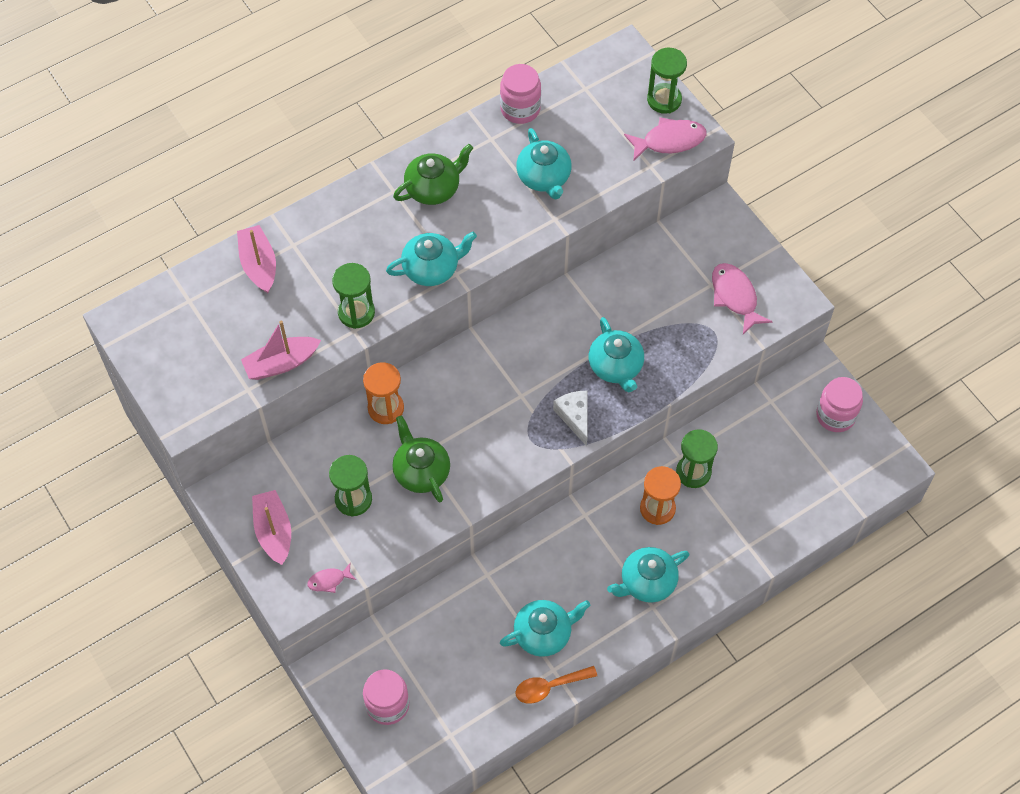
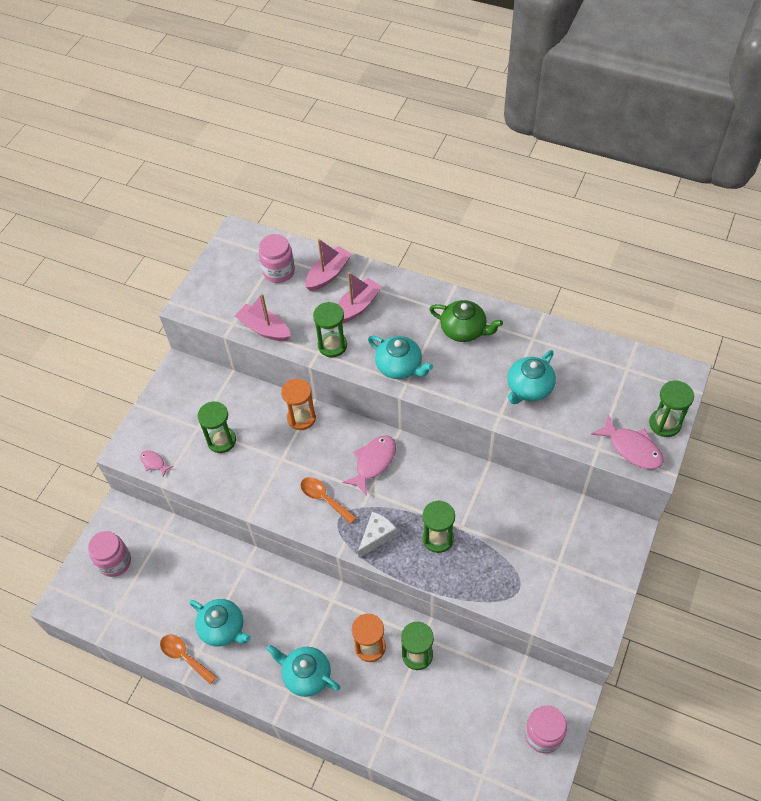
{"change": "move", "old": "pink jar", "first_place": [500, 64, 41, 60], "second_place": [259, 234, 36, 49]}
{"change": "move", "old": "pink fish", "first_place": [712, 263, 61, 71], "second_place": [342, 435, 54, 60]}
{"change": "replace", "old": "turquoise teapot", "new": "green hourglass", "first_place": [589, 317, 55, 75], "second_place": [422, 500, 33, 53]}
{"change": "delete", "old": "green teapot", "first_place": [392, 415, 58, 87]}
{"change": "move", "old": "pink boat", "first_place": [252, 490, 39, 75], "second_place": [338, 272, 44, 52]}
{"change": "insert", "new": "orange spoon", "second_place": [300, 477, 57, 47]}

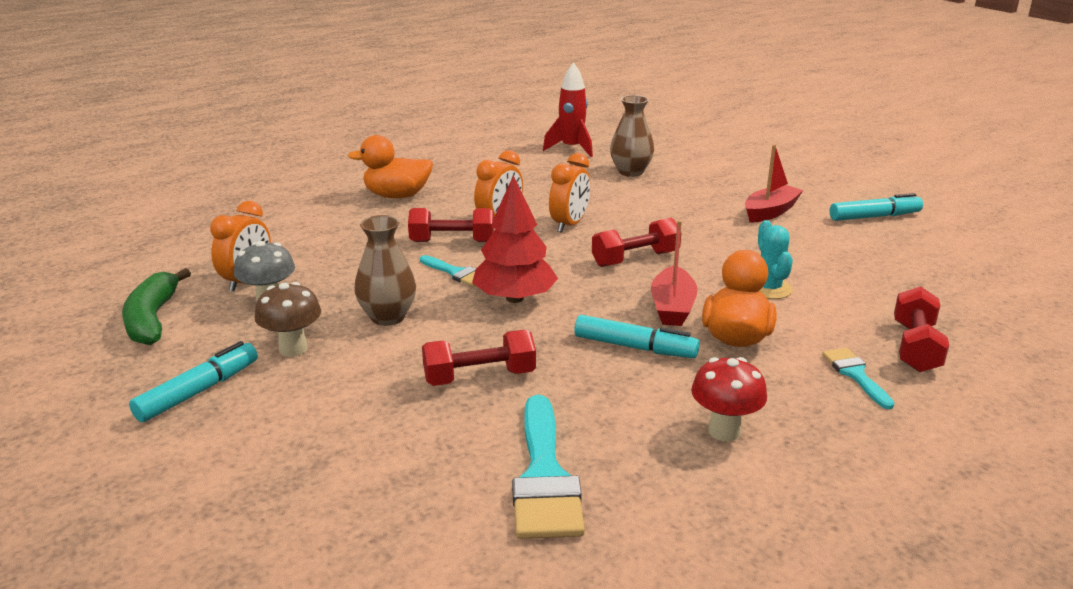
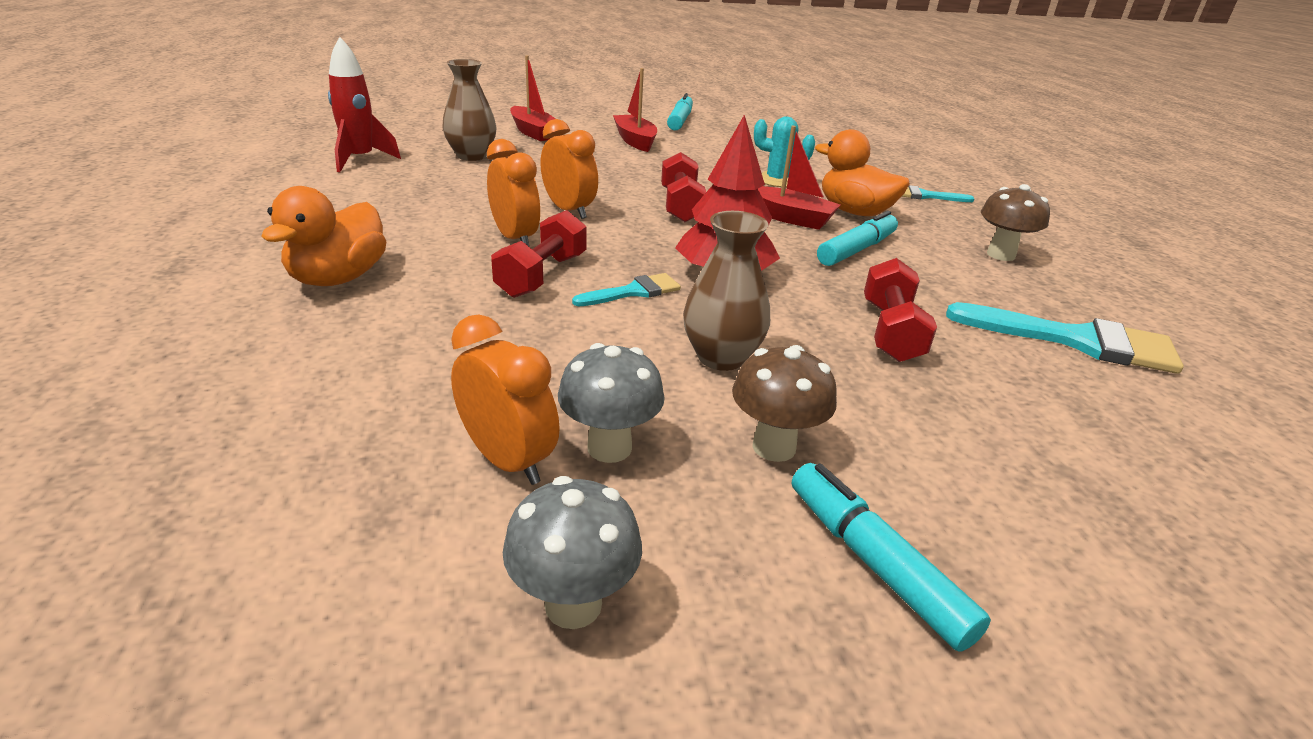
{"change": "replace", "old": "green banana", "new": "grey mushroom", "first_place": [122, 268, 69, 77], "second_place": [503, 476, 139, 153]}
{"change": "delete", "old": "red dumbbell", "first_place": [894, 286, 55, 86]}
{"change": "recolor", "old": "red mushroom", "new": "brown mushroom", "first_place": [691, 357, 76, 84], "second_place": [981, 184, 69, 77]}
{"change": "insert", "new": "red boat", "second_place": [510, 56, 45, 85]}

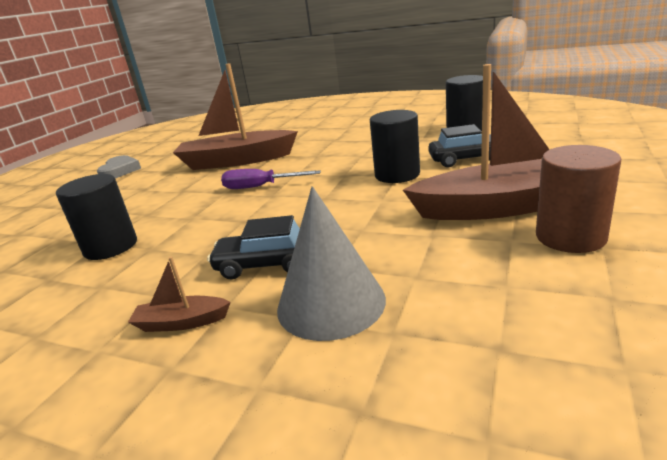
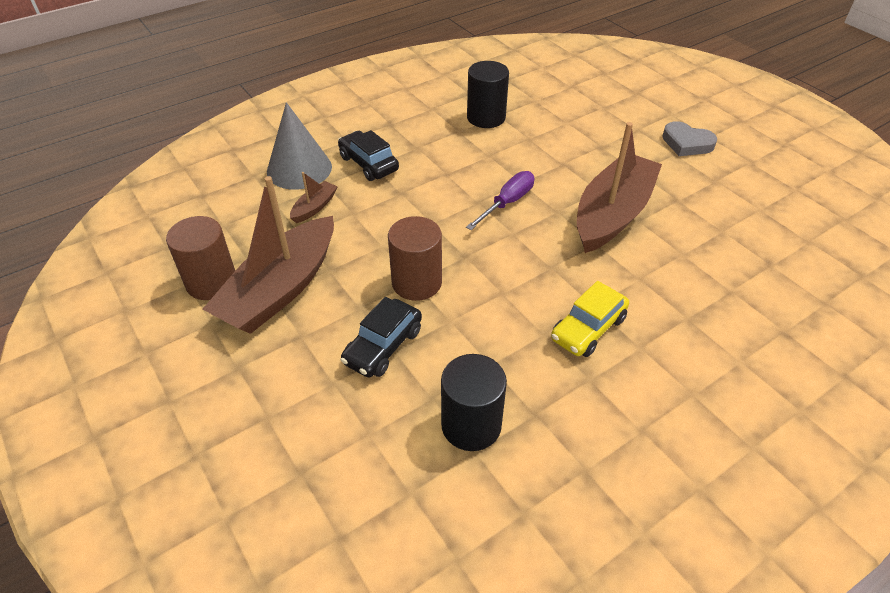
{"change": "recolor", "old": "black cylinder", "new": "brown cylinder", "first_place": [370, 110, 50, 73], "second_place": [388, 216, 54, 85]}
{"change": "rotate", "old": "black car", "first_place": [207, 215, 93, 65], "second_place": [338, 130, 61, 51], "degrees": -75}
{"change": "move", "old": "brown boat", "first_place": [128, 257, 103, 75], "second_place": [290, 172, 48, 51]}
{"change": "insert", "new": "yellow car", "second_place": [551, 281, 78, 76]}

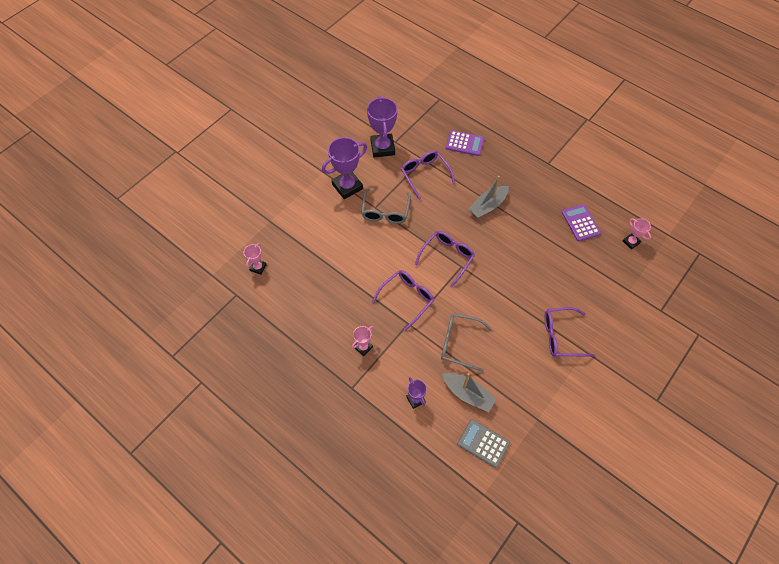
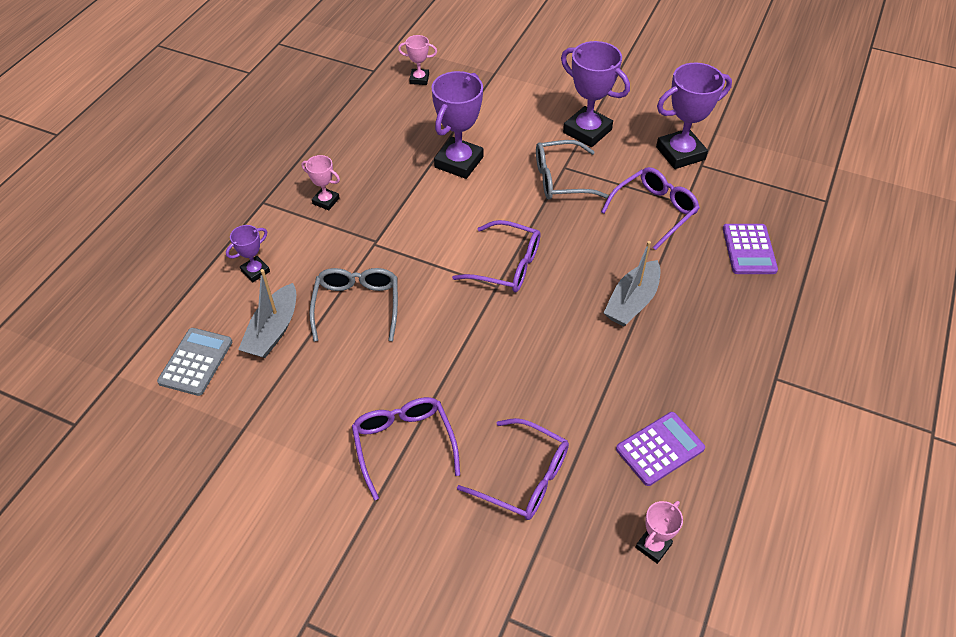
{"change": "rotate", "old": "grey boat", "first_place": [469, 176, 40, 43], "second_place": [604, 241, 56, 85], "degrees": -90}
{"change": "move", "old": "purple glasses", "first_place": [372, 270, 62, 61], "second_place": [457, 418, 112, 102]}
{"change": "insert", "new": "purple trophy", "second_place": [432, 71, 51, 108]}

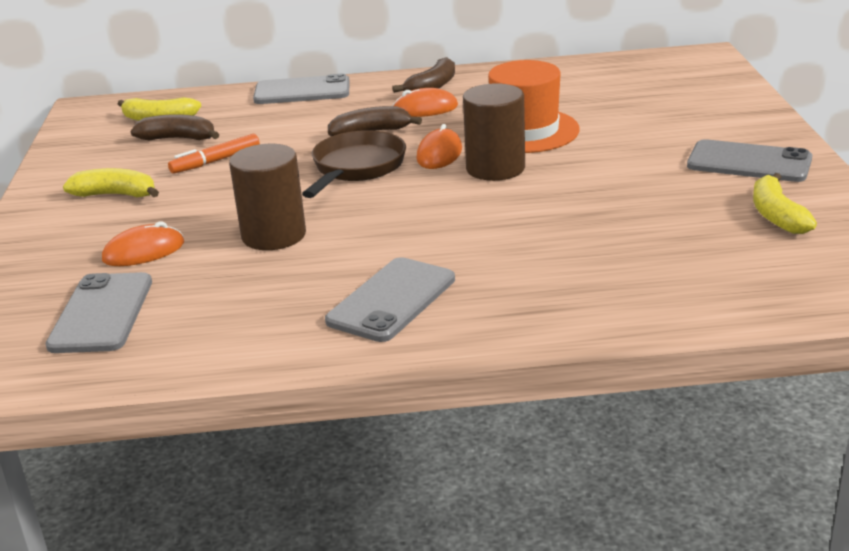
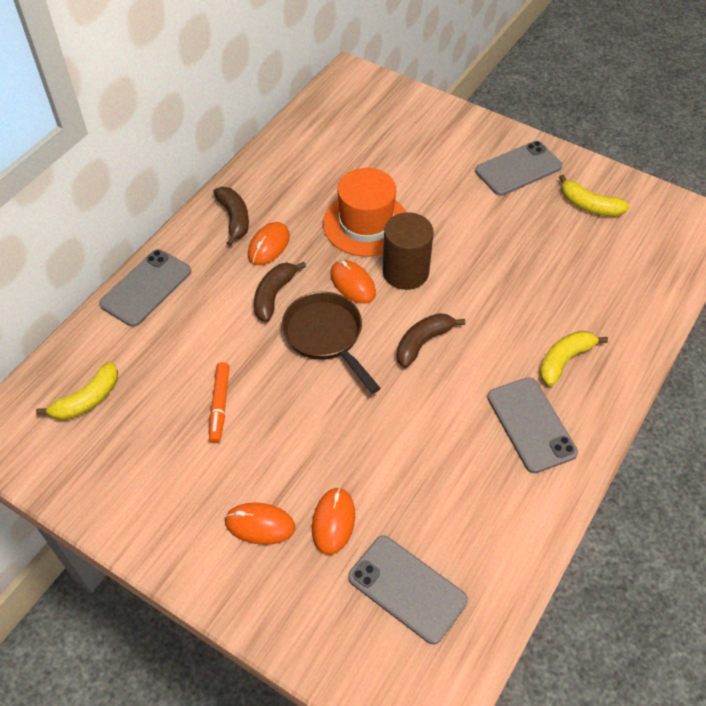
{"change": "move", "old": "brown banana", "first_place": [130, 114, 89, 26], "second_place": [396, 313, 69, 55]}
{"change": "delete", "old": "brown cylinder", "first_place": [229, 144, 77, 106]}
{"change": "move", "old": "yellow banana", "first_place": [63, 168, 96, 29], "second_place": [540, 331, 68, 55]}
{"change": "insert", "new": "orange mouse", "second_place": [224, 502, 71, 43]}

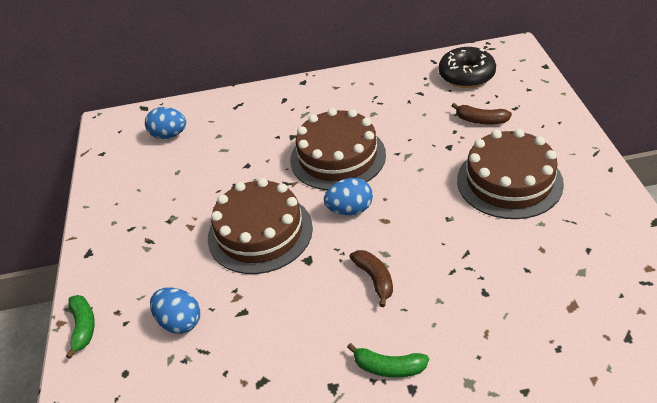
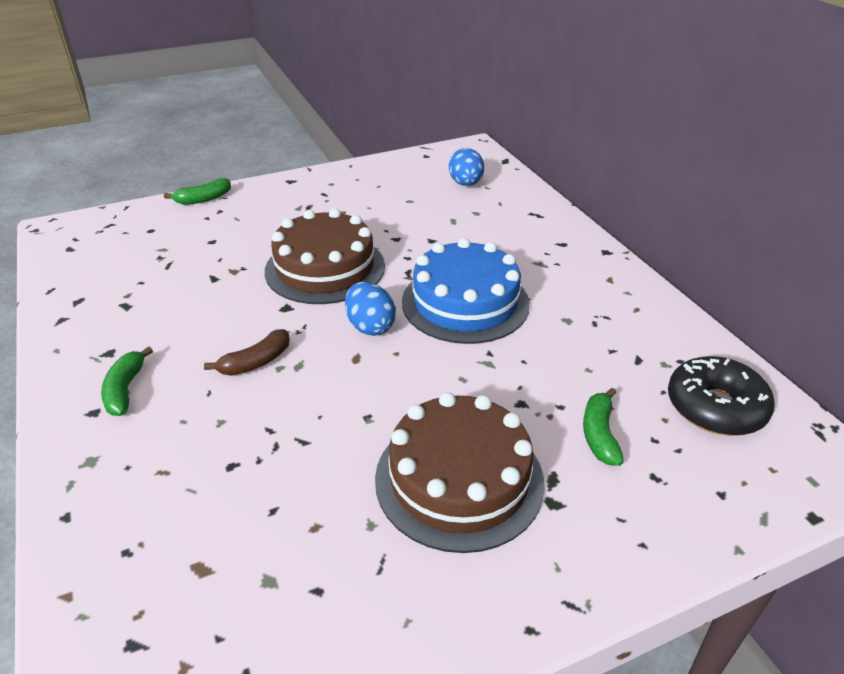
{"change": "recolor", "old": "brown banana", "new": "green banana", "first_place": [452, 103, 60, 21], "second_place": [583, 388, 41, 78]}
{"change": "recolor", "old": "brown cake", "new": "blue cake", "first_place": [290, 108, 96, 82], "second_place": [402, 238, 128, 106]}
{"change": "delete", "old": "blue egg", "first_place": [150, 287, 50, 47]}

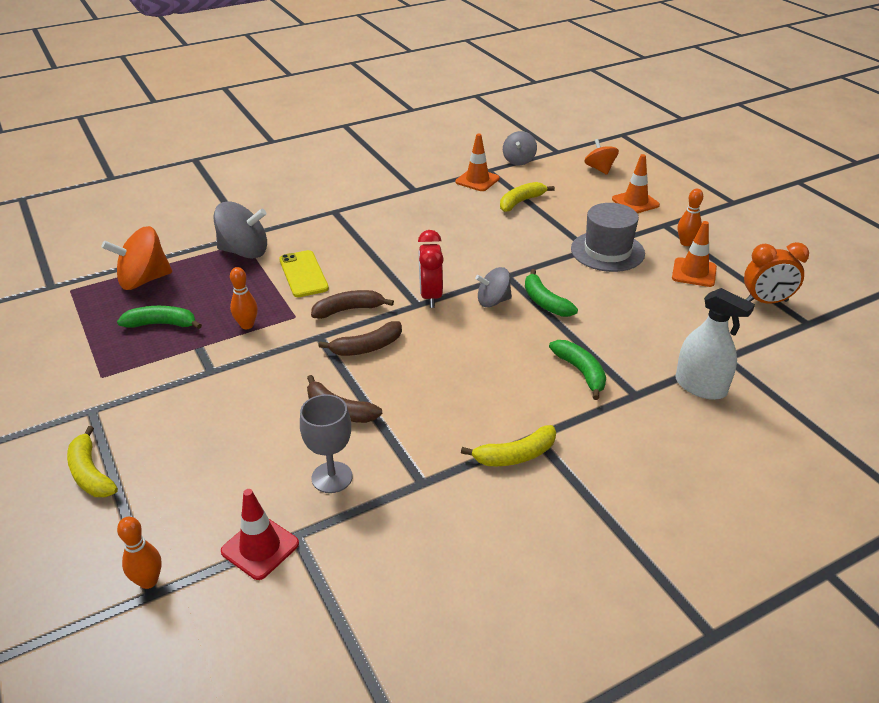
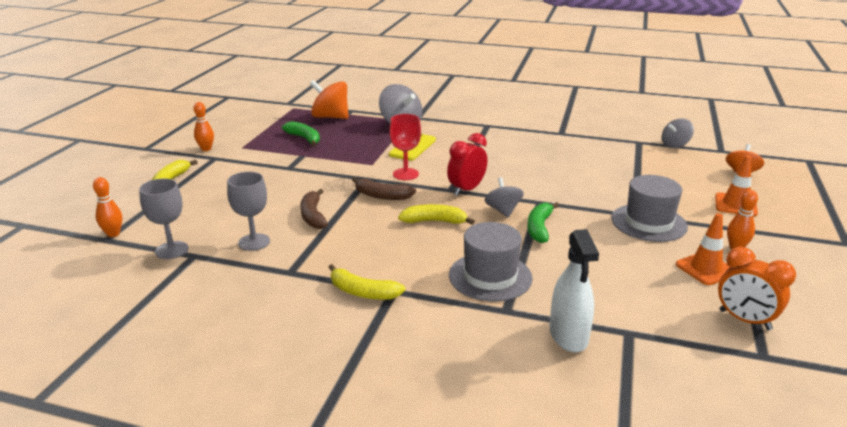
{"change": "delete", "old": "orange traffic cone", "first_place": [455, 133, 45, 58]}
{"change": "move", "old": "yellow banana", "first_place": [500, 182, 55, 30], "second_place": [398, 204, 77, 21]}
{"change": "move", "old": "orange bowling pin", "first_place": [230, 267, 28, 62], "second_place": [194, 102, 20, 49]}
{"change": "rotate", "old": "grey spinning top", "first_place": [475, 267, 37, 40], "second_place": [485, 177, 39, 40], "degrees": 45}
{"change": "replace", "old": "brown banana", "new": "red goblet", "first_place": [311, 290, 83, 29], "second_place": [389, 114, 32, 66]}
{"change": "replace", "old": "green banana", "new": "grey hat", "first_place": [549, 340, 57, 60], "second_place": [449, 222, 84, 80]}
{"change": "replace", "old": "red traffic cone", "new": "grey goblet", "first_place": [221, 489, 78, 91], "second_place": [139, 179, 50, 80]}

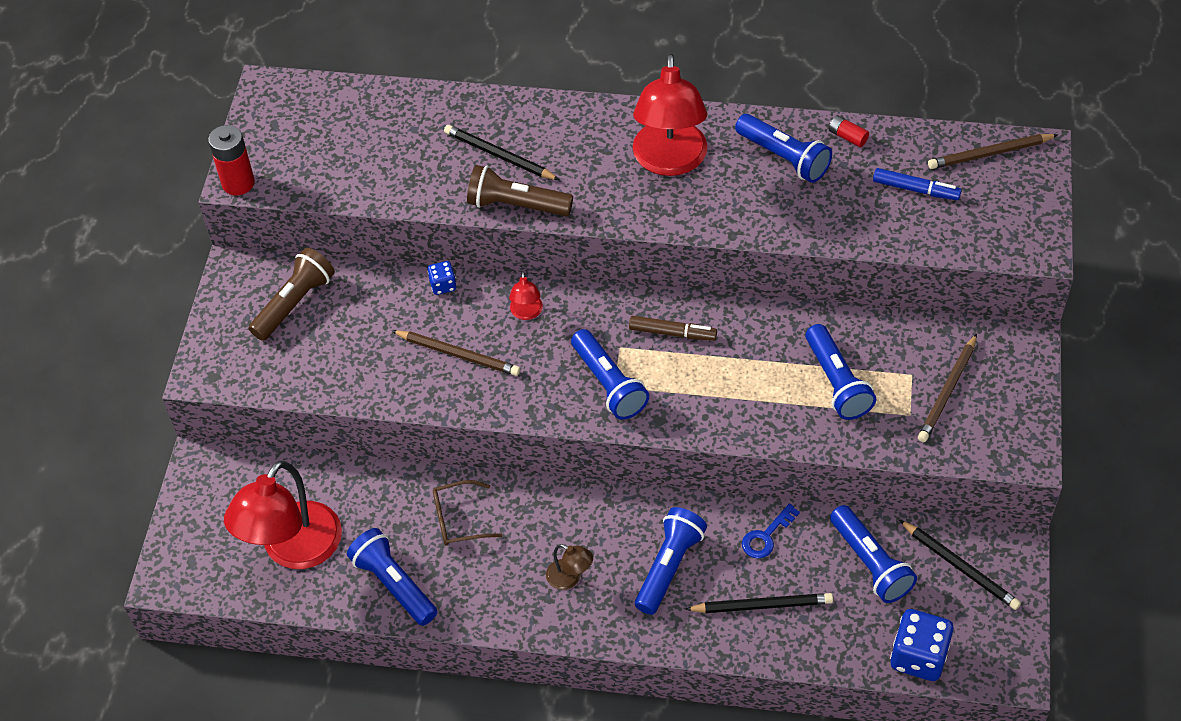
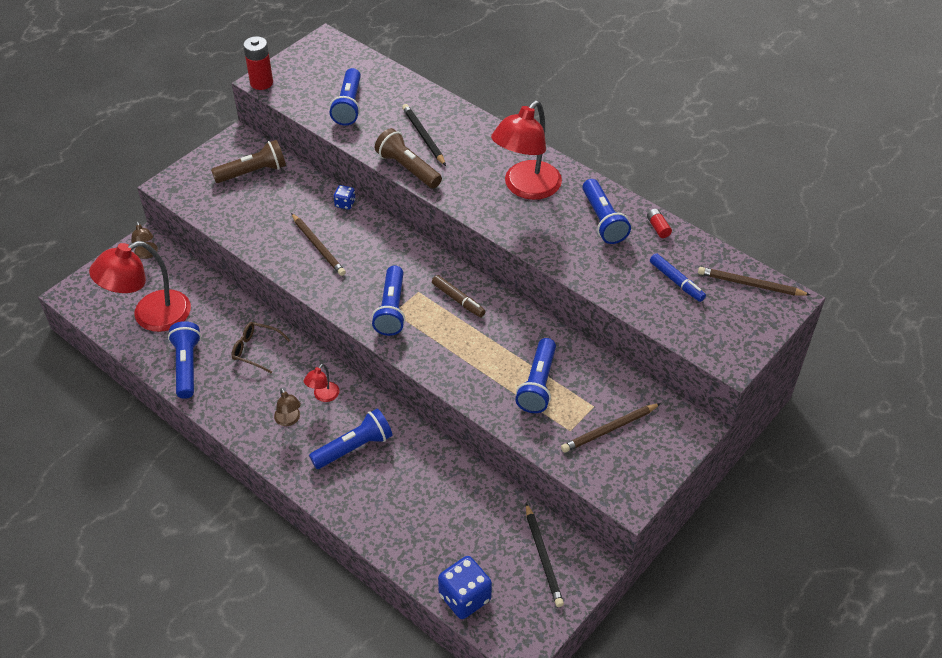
{"change": "move", "old": "red lamp", "first_place": [509, 271, 34, 49], "second_place": [304, 364, 36, 38]}
{"change": "delete", "old": "blue key", "first_place": [742, 503, 58, 56]}
{"change": "move", "old": "blue flashlight", "first_place": [830, 505, 87, 98], "second_place": [329, 68, 32, 58]}
{"change": "delete", "old": "black pencil", "first_place": [685, 593, 148, 20]}
{"change": "insert", "new": "brown lamp", "second_place": [131, 221, 27, 38]}

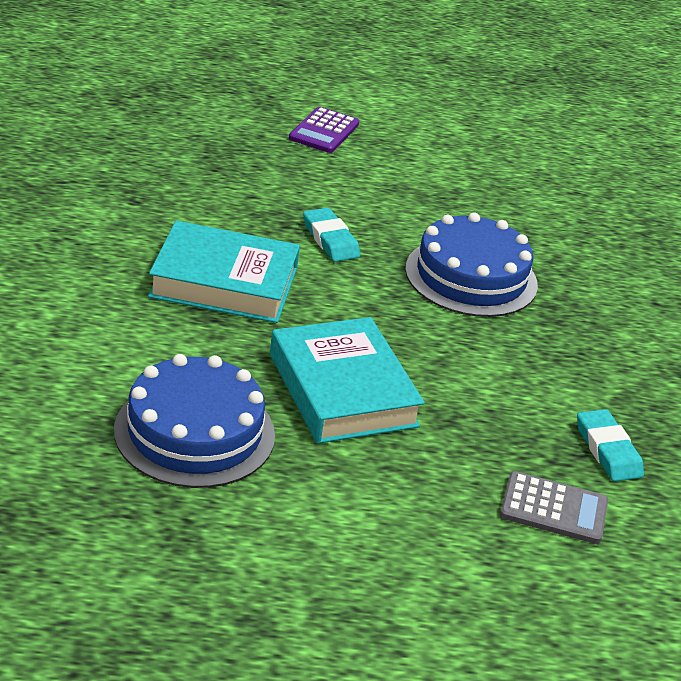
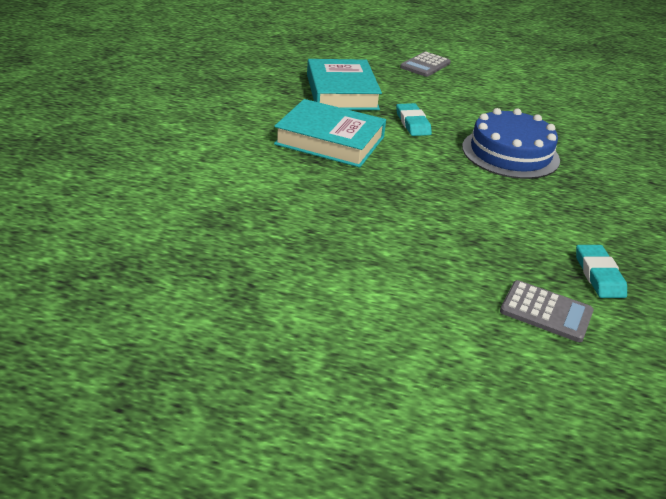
{"change": "recolor", "old": "purple calculator", "new": "grey calculator", "first_place": [289, 107, 70, 46], "second_place": [400, 52, 51, 25]}
{"change": "move", "old": "turquoise book", "first_place": [270, 317, 155, 127], "second_place": [307, 59, 75, 51]}
{"change": "delete", "old": "blue cake", "first_place": [114, 354, 161, 134]}

